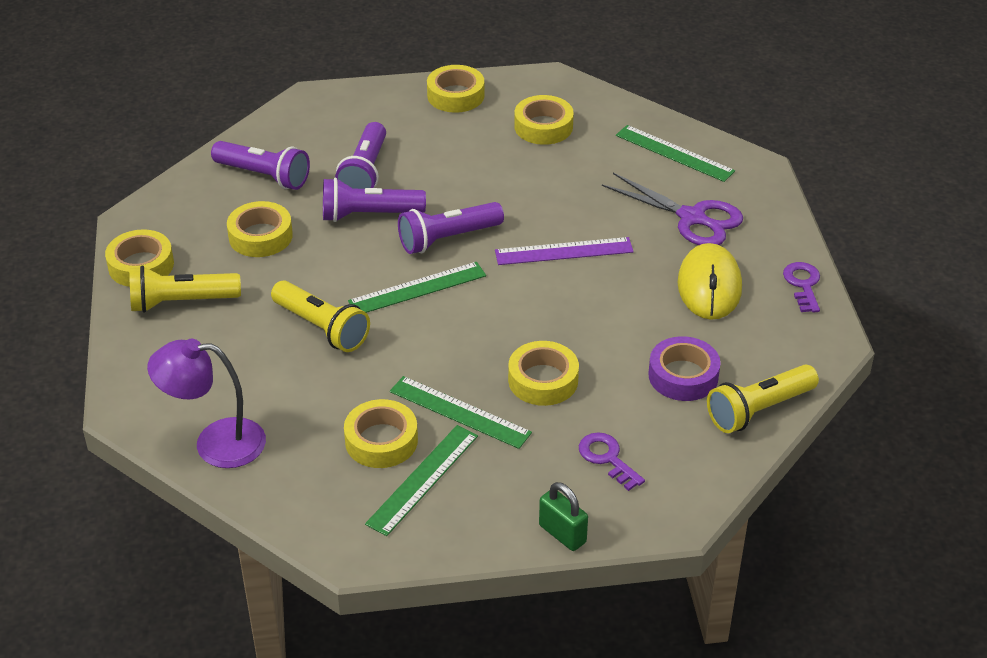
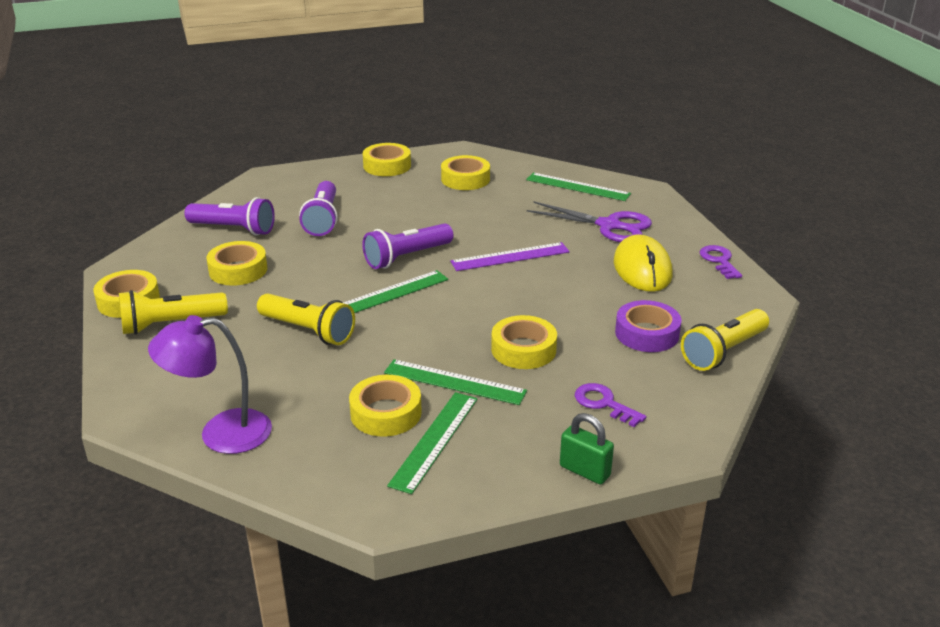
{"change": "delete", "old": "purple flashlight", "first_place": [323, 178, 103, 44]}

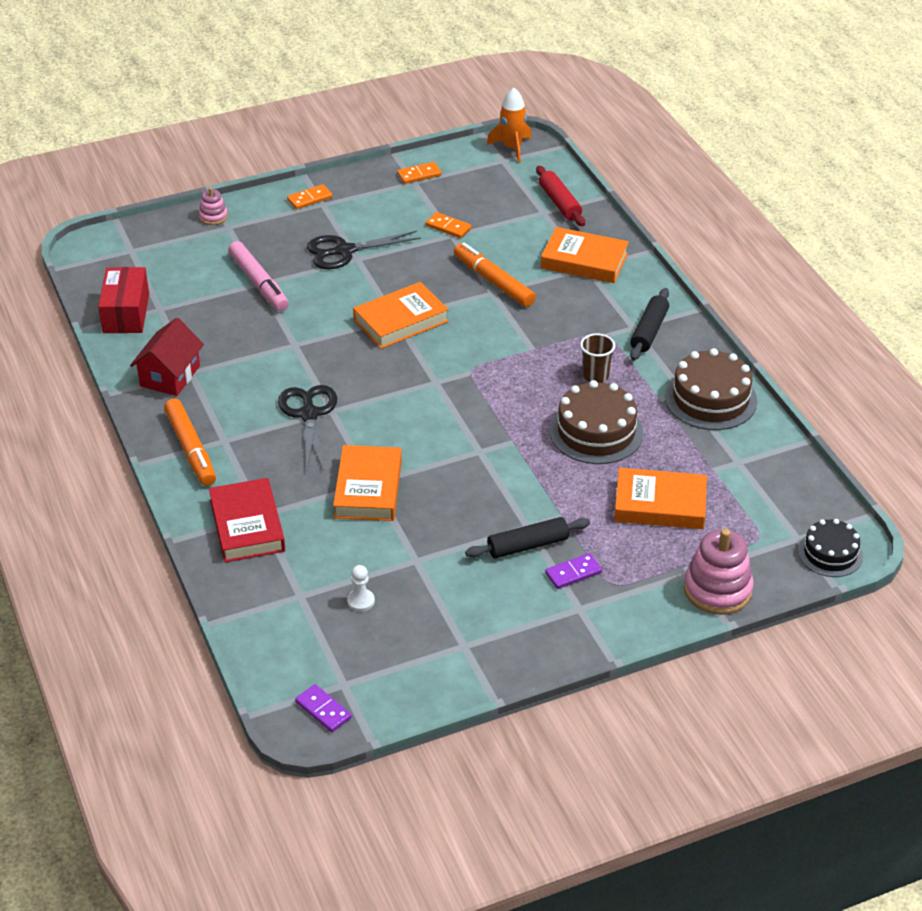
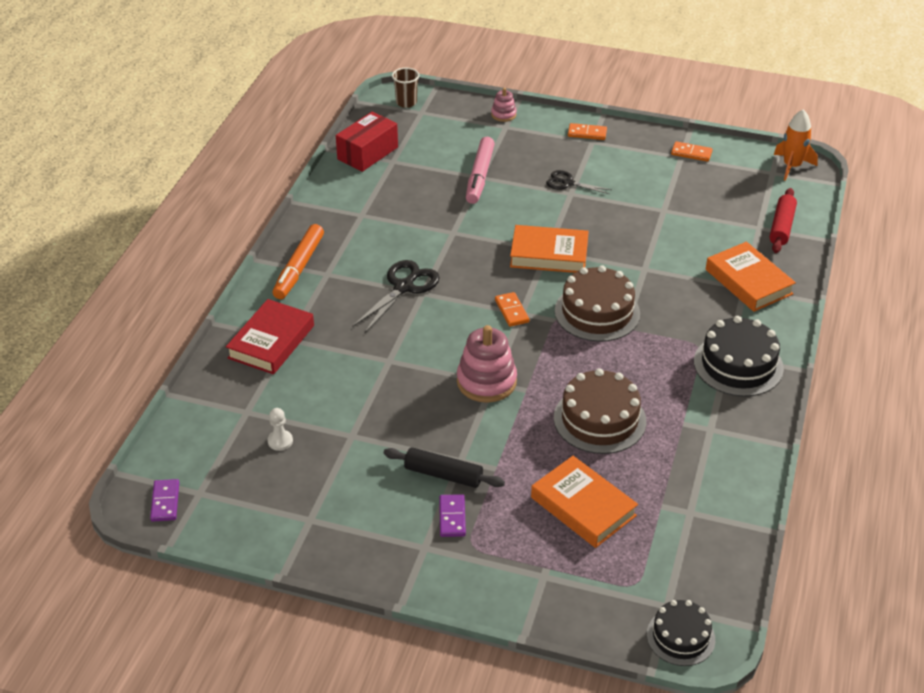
{"change": "move", "old": "orange domino", "first_place": [425, 212, 46, 26], "second_place": [495, 292, 34, 35]}
{"change": "resize", "old": "black scissors", "first_place": [307, 231, 114, 38], "second_place": [546, 170, 65, 24], "factor": 0.62}
{"change": "delete", "old": "orange marker", "first_place": [454, 243, 82, 64]}
{"change": "replace", "old": "black rolling pin", "new": "black cake", "first_place": [630, 288, 39, 72], "second_place": [694, 316, 90, 81]}
{"change": "delete", "old": "red house", "first_place": [130, 318, 74, 78]}
{"change": "move", "old": "brown cup", "first_place": [580, 333, 35, 50], "second_place": [392, 68, 28, 40]}
{"change": "move", "old": "brown cake", "first_place": [665, 348, 92, 82], "second_place": [555, 265, 85, 77]}
{"change": "delete", "old": "orange book", "first_place": [333, 445, 69, 76]}
{"change": "move", "old": "pink stacking toy", "first_place": [684, 529, 70, 86], "second_place": [457, 325, 60, 78]}
{"change": "rotate", "old": "purple domino", "first_place": [545, 553, 57, 36], "second_place": [439, 494, 27, 43], "degrees": 75}

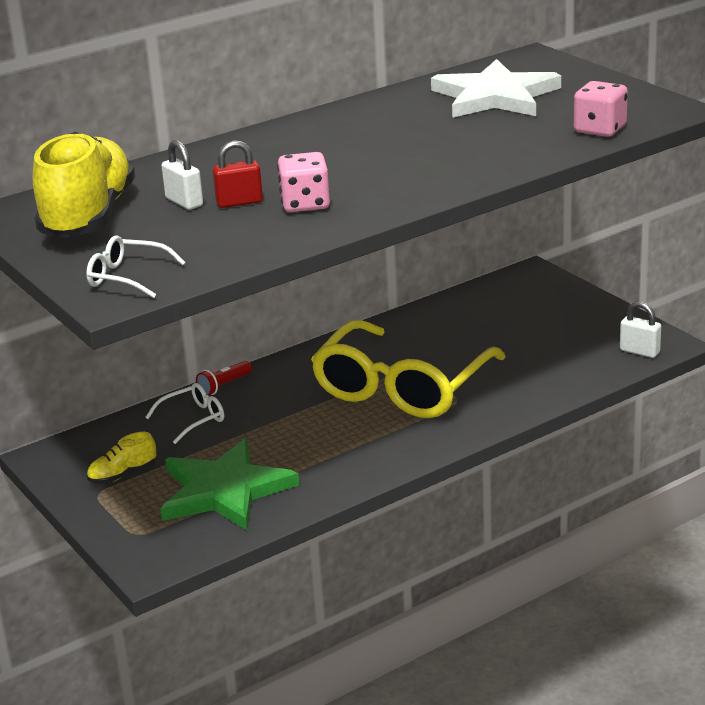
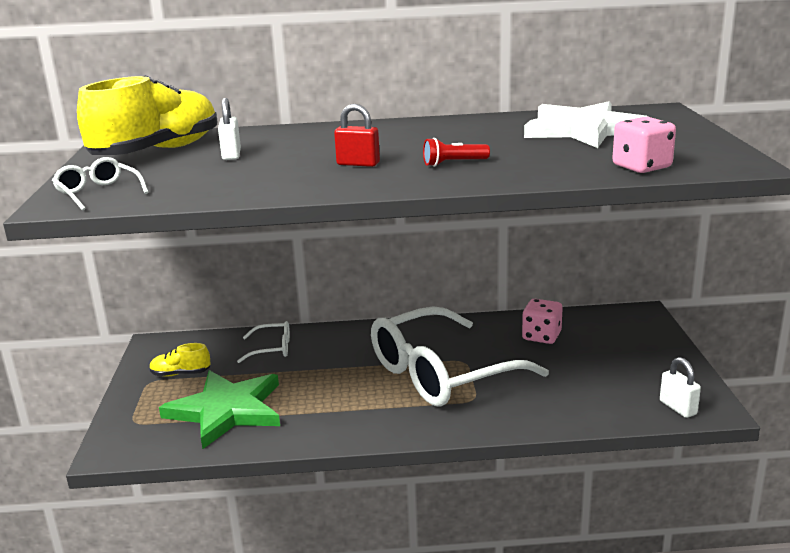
{"change": "move", "old": "red padlock", "first_place": [213, 140, 50, 68], "second_place": [334, 104, 46, 63]}
{"change": "move", "old": "pink dice", "first_place": [277, 152, 53, 60], "second_place": [522, 299, 41, 45]}
{"change": "recolor", "old": "yellow glasses", "new": "white glasses", "first_place": [311, 320, 195, 98], "second_place": [371, 306, 178, 101]}
{"change": "move", "old": "red flashlight", "first_place": [196, 361, 56, 34], "second_place": [423, 138, 67, 29]}

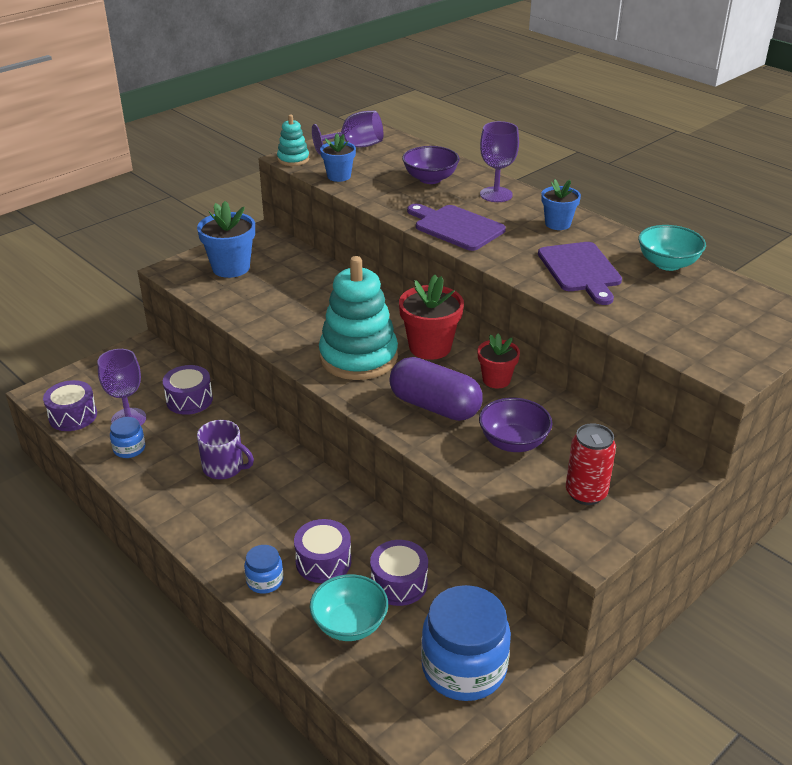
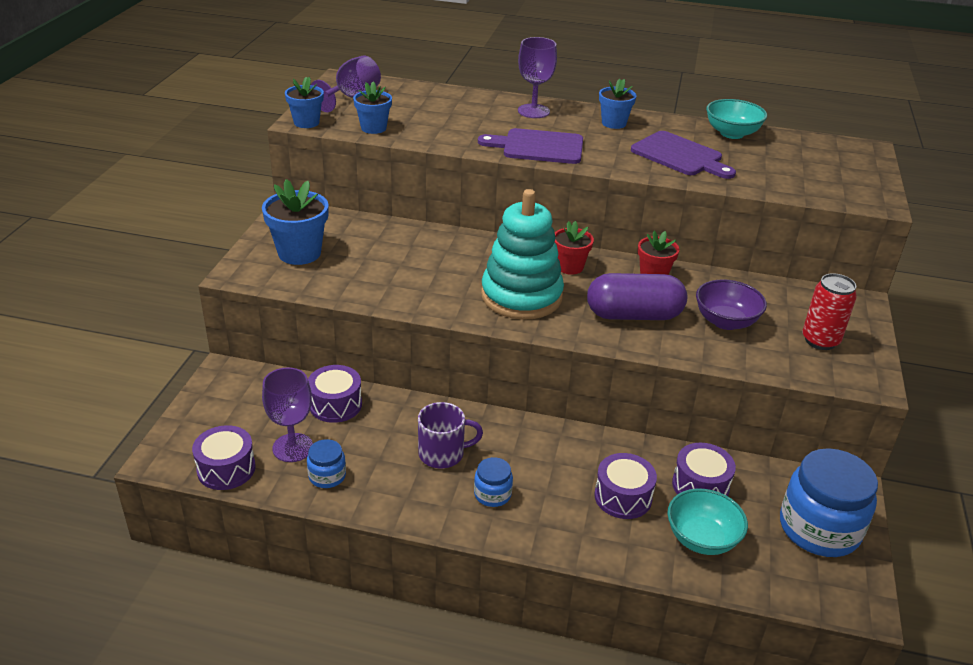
{"change": "replace", "old": "turquoise stacking toy", "new": "blue flower pot", "first_place": [277, 114, 32, 52], "second_place": [285, 77, 39, 51]}
{"change": "delete", "old": "purple bowl", "first_place": [402, 146, 58, 38]}
{"change": "resize", "old": "red flower pot", "first_place": [399, 275, 65, 85], "second_place": [555, 221, 39, 54], "factor": 0.63}
{"change": "move", "old": "blue jar", "first_place": [244, 545, 39, 49], "second_place": [474, 457, 39, 50]}

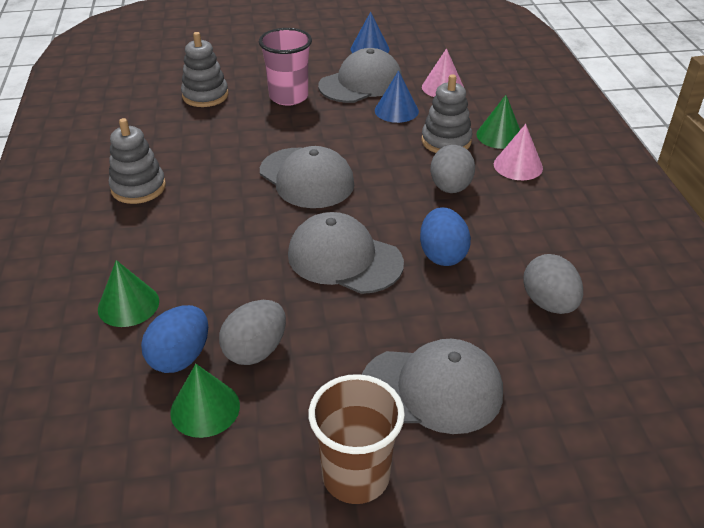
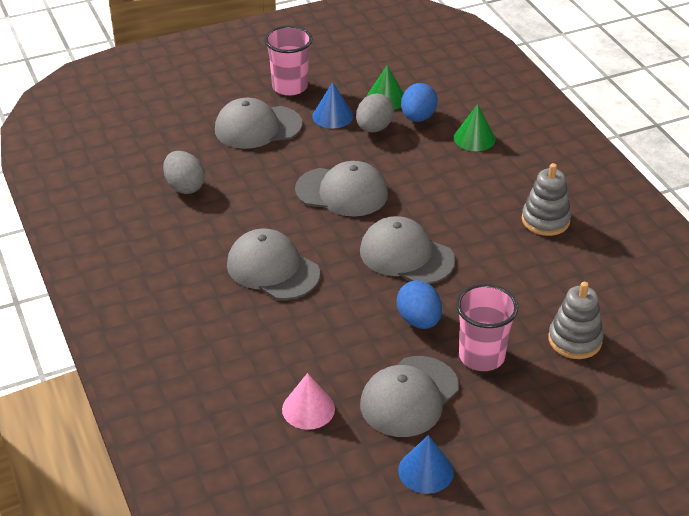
{"change": "move", "old": "blue cone", "first_place": [375, 71, 44, 52], "second_place": [312, 82, 41, 46]}
{"change": "delete", "old": "grey stacking toy", "first_place": [422, 74, 50, 79]}
{"change": "delete", "old": "green cone", "first_place": [476, 95, 44, 54]}
{"change": "delete", "old": "pink cone", "first_place": [494, 124, 49, 56]}
{"change": "replace", "old": "grey egg", "new": "grey cap", "first_place": [430, 145, 45, 48], "second_place": [227, 229, 93, 71]}
{"change": "move", "old": "blue egg", "first_place": [420, 207, 51, 59], "second_place": [396, 280, 46, 49]}
{"change": "recolor", "old": "brown cup", "new": "pink cup", "first_place": [308, 374, 97, 130], "second_place": [264, 25, 49, 71]}

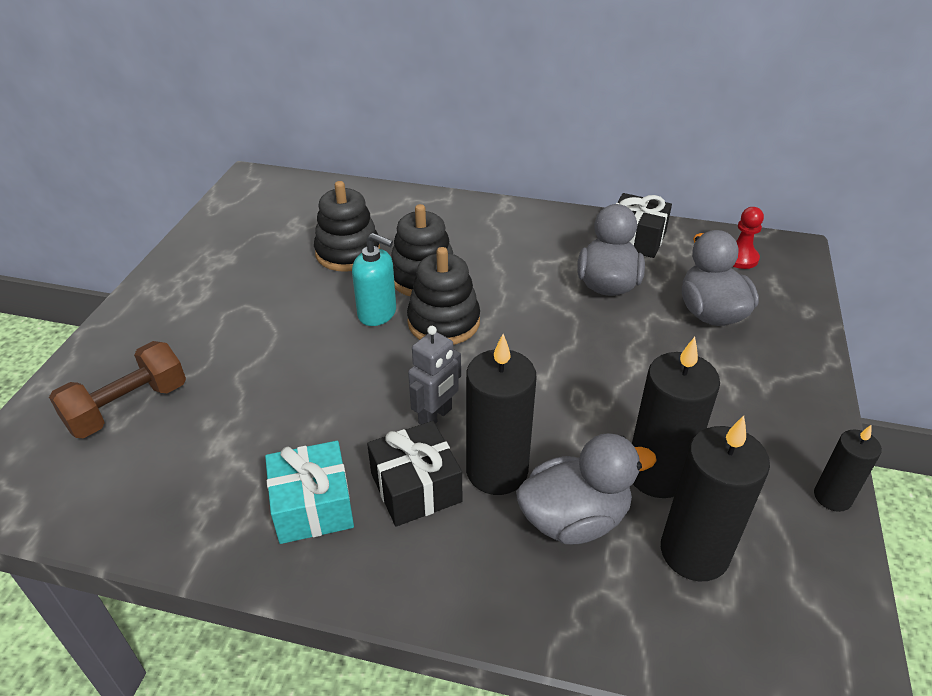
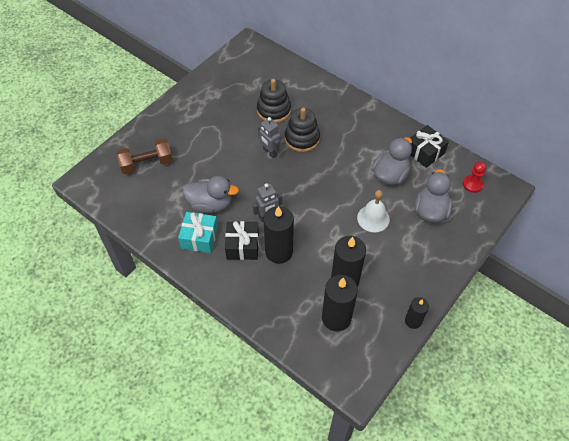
{"change": "replace", "old": "turquoise soap dispenser", "new": "grey robot", "first_place": [352, 233, 44, 93], "second_place": [258, 117, 22, 41]}
{"change": "delete", "old": "black stacking toy", "first_place": [407, 247, 73, 98]}
{"change": "move", "old": "grey duck", "first_place": [516, 433, 141, 111], "second_place": [182, 176, 57, 37]}
{"change": "insert", "new": "white bell", "second_place": [357, 190, 33, 42]}

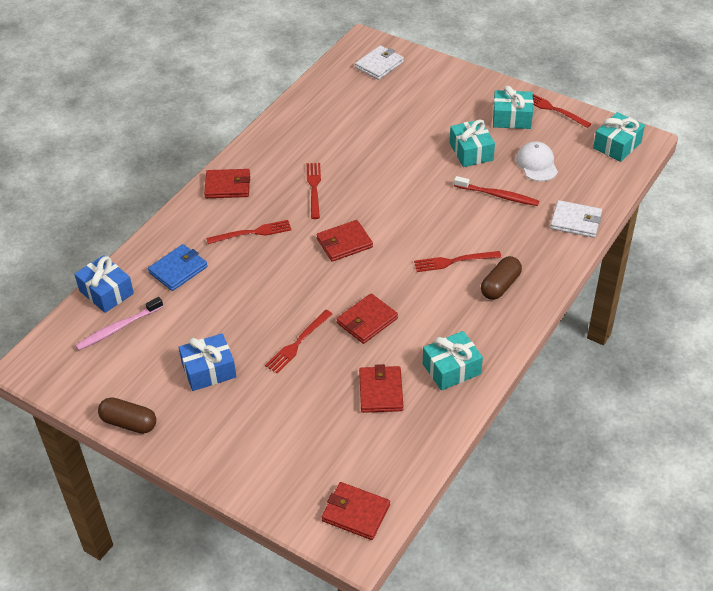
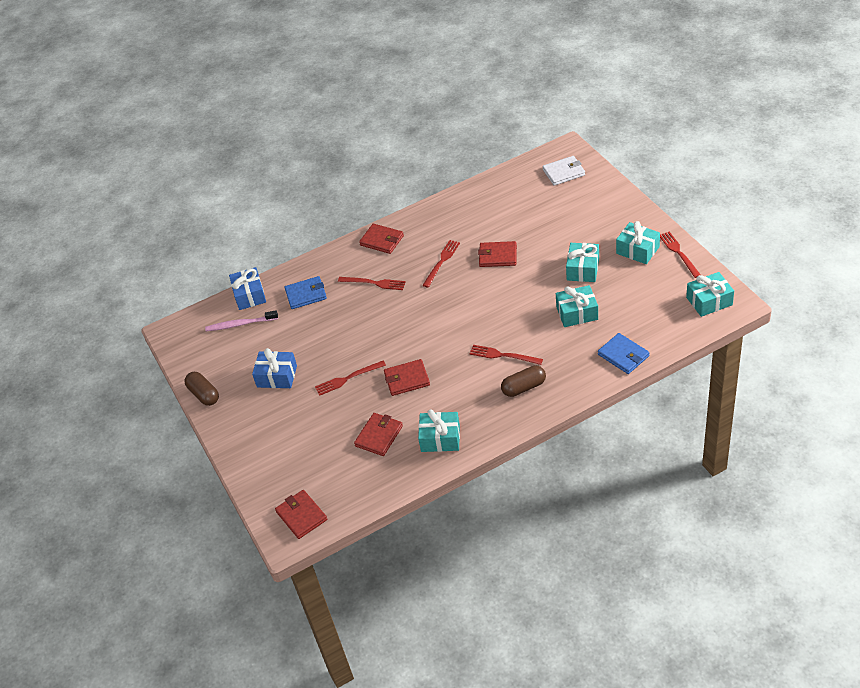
{"change": "delete", "old": "white cap", "first_place": [516, 141, 42, 40]}
{"change": "replace", "old": "red toothbrush", "new": "turquoise gift", "first_place": [454, 176, 85, 30], "second_place": [556, 285, 42, 42]}
{"change": "recolor", "old": "white wallet", "new": "blue wallet", "first_place": [550, 200, 52, 38], "second_place": [598, 333, 51, 41]}
{"change": "move", "old": "red wallet", "first_place": [316, 220, 57, 42], "second_place": [478, 241, 39, 26]}

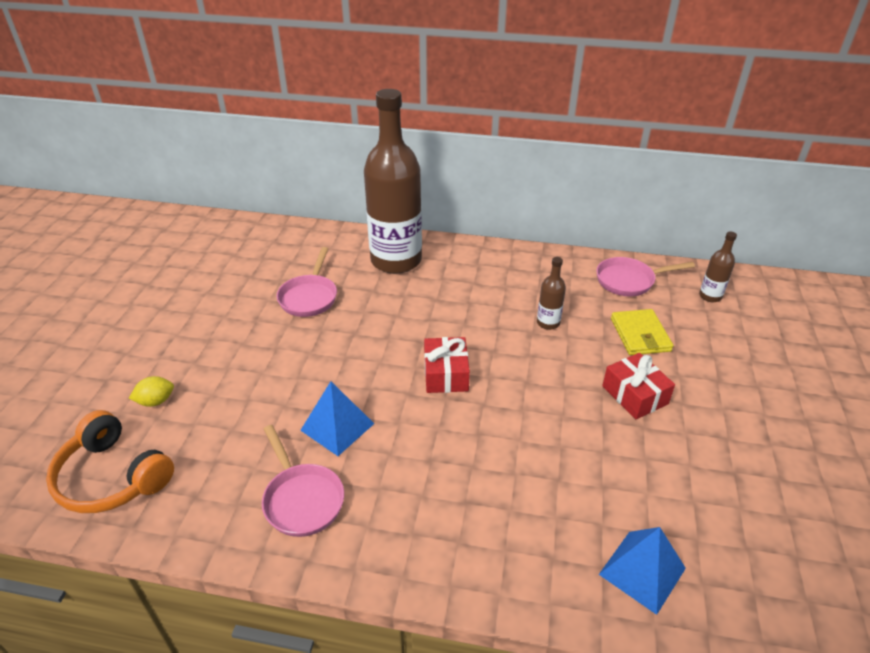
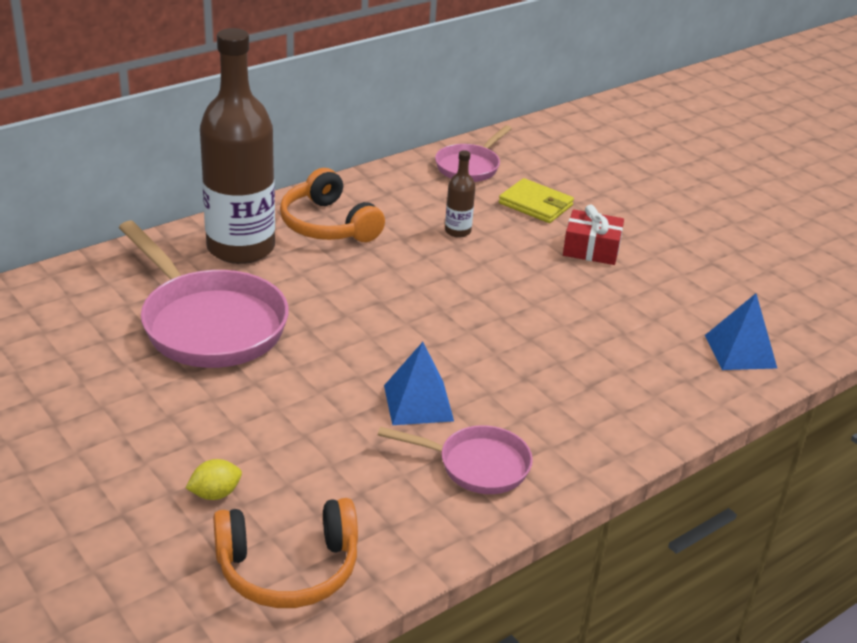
{"change": "delete", "old": "brown bottle", "first_place": [699, 231, 38, 71]}
{"change": "resize", "old": "pink pan", "first_place": [277, 247, 60, 70], "second_place": [119, 221, 170, 147], "factor": 1.79}
{"change": "delete", "old": "red gift", "first_place": [424, 337, 46, 56]}
{"change": "rotate", "old": "yellow lemon", "first_place": [129, 376, 45, 31], "second_place": [186, 459, 56, 41], "degrees": 45}
{"change": "insert", "new": "orange headphones", "second_place": [280, 168, 105, 74]}

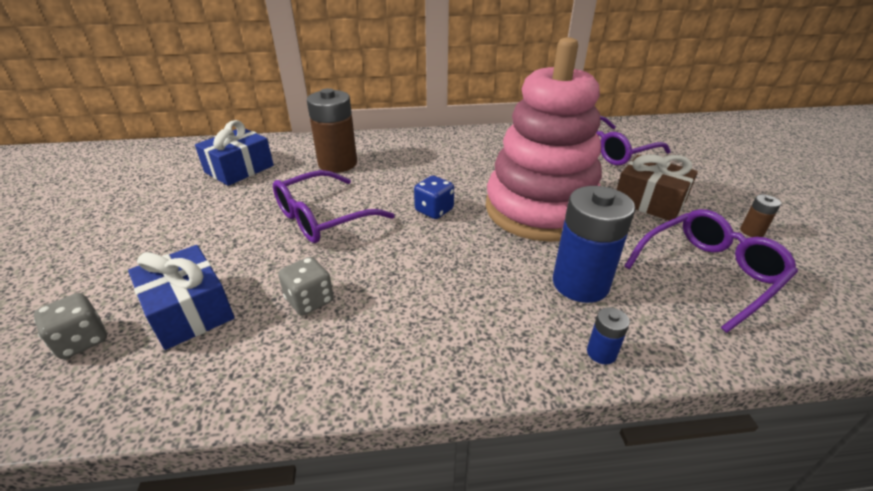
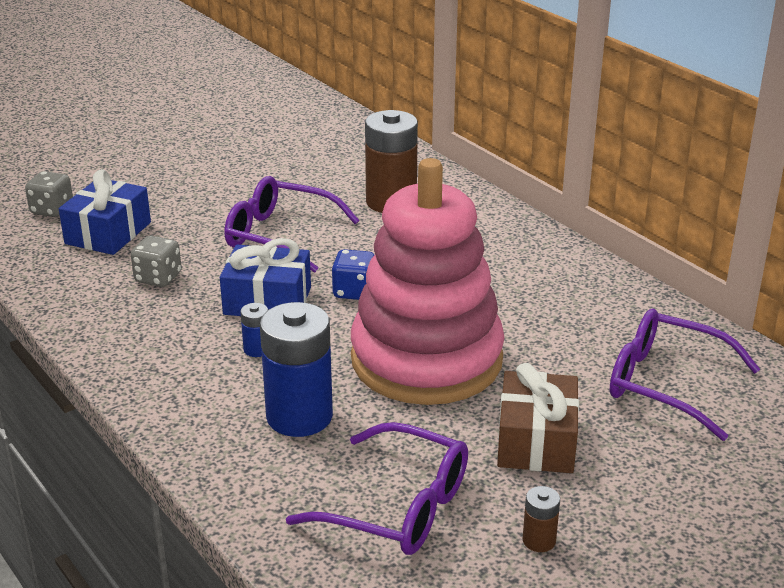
{"change": "move", "old": "blue gift", "first_place": [195, 120, 79, 66], "second_place": [220, 238, 91, 78]}
{"change": "move", "old": "blue battery", "first_place": [587, 307, 43, 58], "second_place": [240, 303, 28, 54]}

